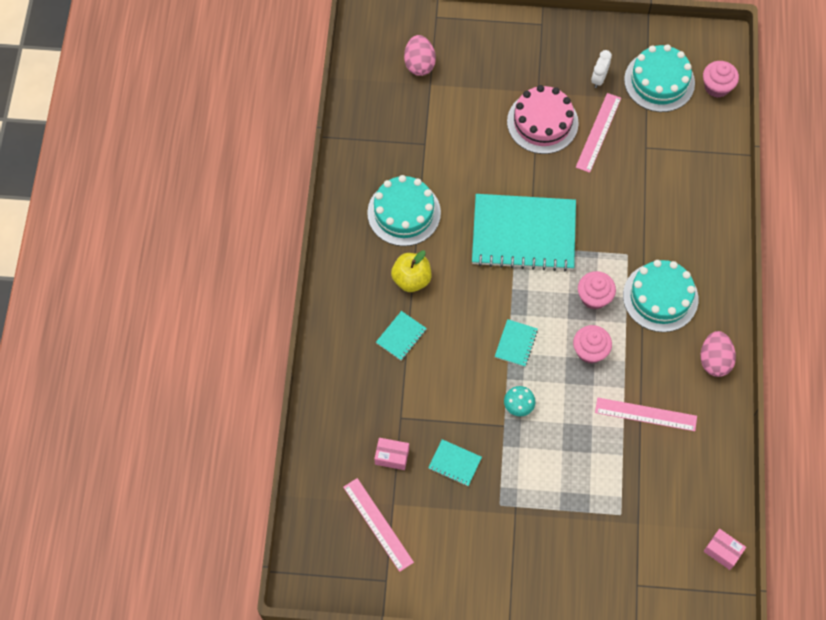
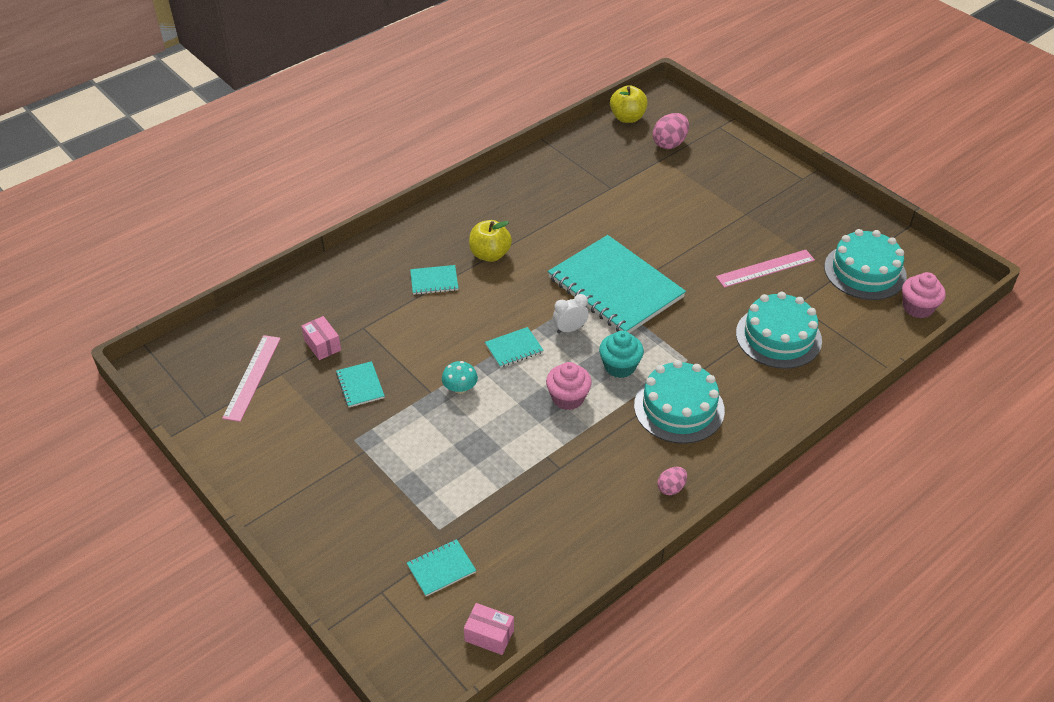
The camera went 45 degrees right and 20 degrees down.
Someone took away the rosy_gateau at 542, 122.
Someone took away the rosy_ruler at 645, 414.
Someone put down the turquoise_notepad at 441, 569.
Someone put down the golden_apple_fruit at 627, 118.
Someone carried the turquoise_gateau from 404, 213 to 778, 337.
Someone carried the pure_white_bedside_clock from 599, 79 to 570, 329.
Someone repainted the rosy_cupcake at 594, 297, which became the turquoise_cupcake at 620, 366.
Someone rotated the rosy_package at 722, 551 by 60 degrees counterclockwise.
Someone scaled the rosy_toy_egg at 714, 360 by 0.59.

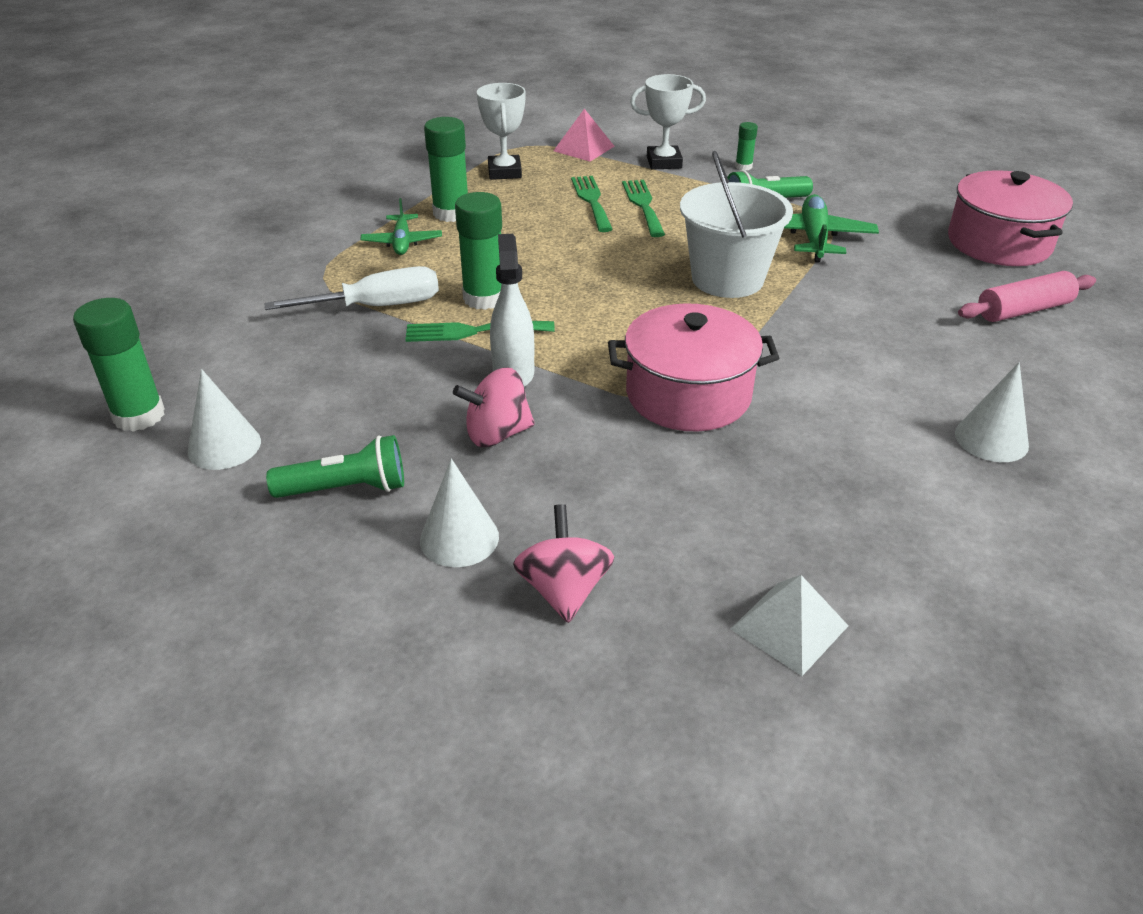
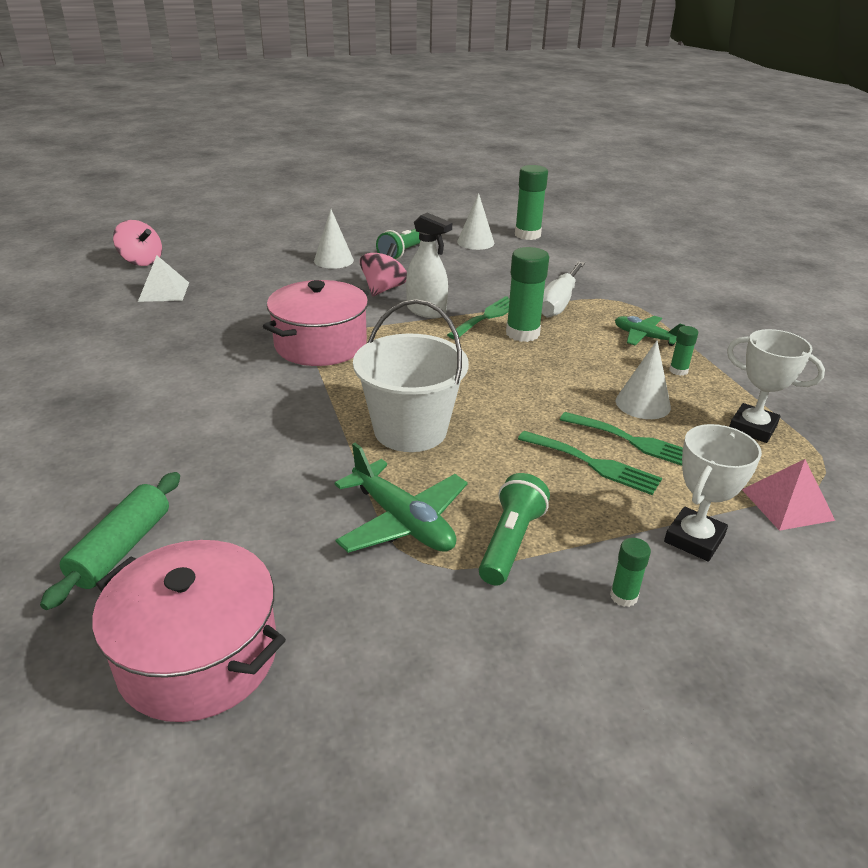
The camera went 130 degrees right and 5 degrees down.
Someone carried the rosy_whirligig from 564, 590 to 141, 261.
Someone carried the pure_white_cone_shape from 991, 439 to 643, 404.
Someone repainted the rosy_pastry_roller at 1023, 310, which became the green_pastry_roller at 121, 548.
Someone scaled the green_stick_of_glue at 451, 213 by 0.50.

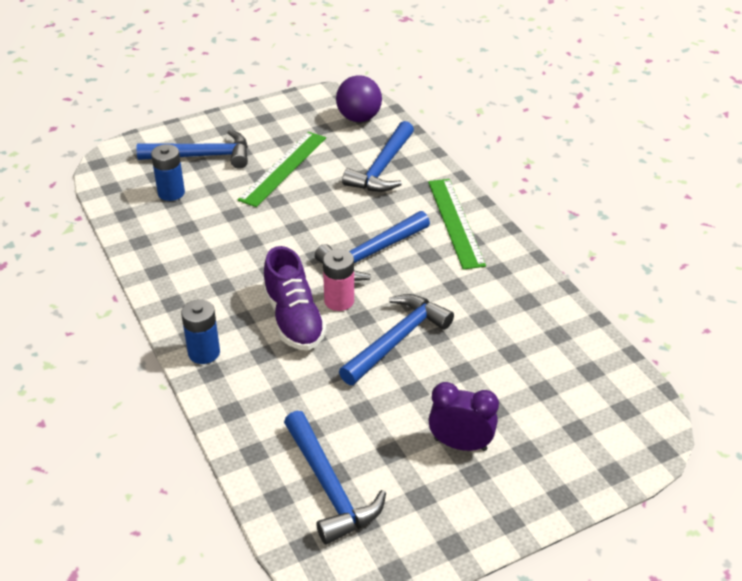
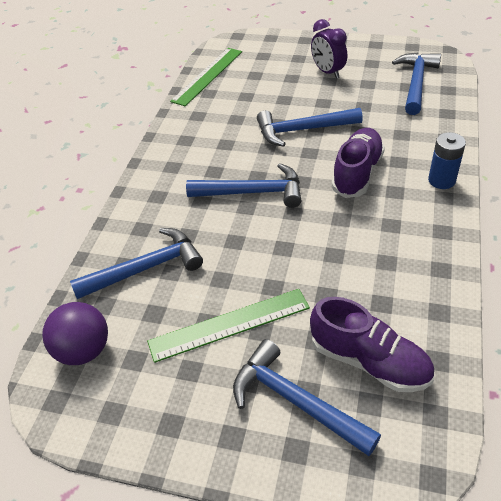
The camera went 135 degrees left and 5 degrees up.
Someone took away the rosy_battery at 339, 301.
Someone carried the green_ruler from 456, 222 to 207, 76.
Someone swapped the cobalt_battery at 171, 193 for the violet_sneaker at 369, 361.

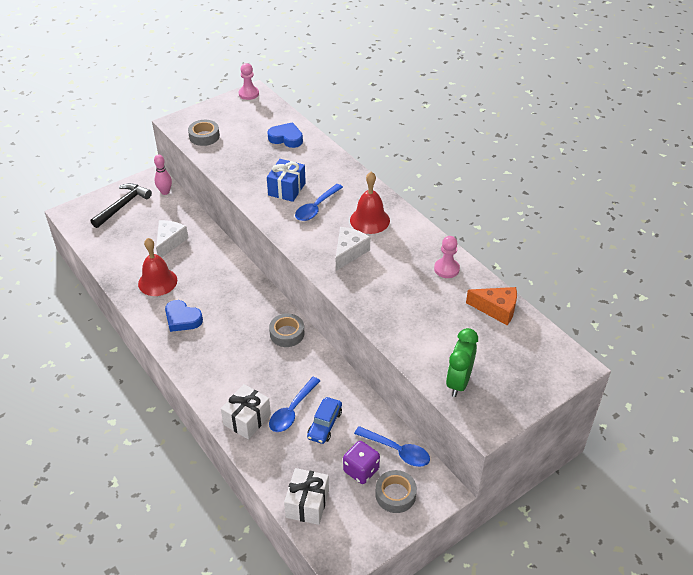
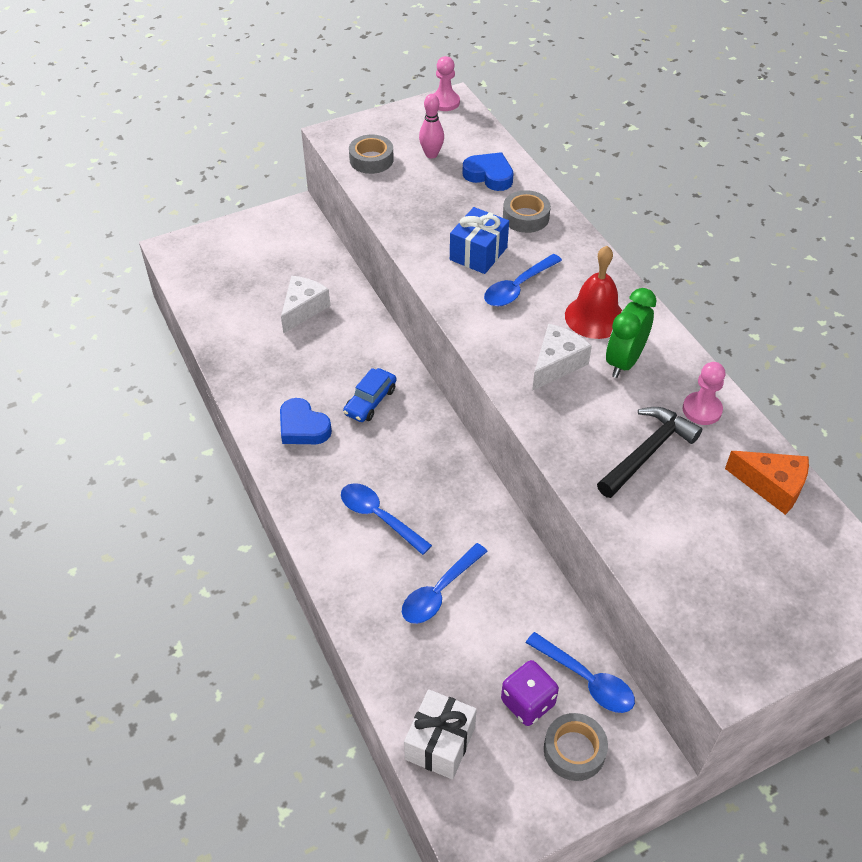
The camera went 10 degrees right and 5 degrees up.
Someone took away the crimson_bell at 157, 282.
Someone took away the pure_white_gift at 247, 419.
Someone put down the cobalt_teaspoon at 378, 517.
Someone carried the ebony_carpenter's_hammer from 122, 206 to 647, 452.
Someone carried the rosy_tenpin from 165, 192 to 431, 154.
Someone carried the grey_sticky_tape from 287, 333 to 526, 217.
Someone carried the cobalt_automobile from 324, 424 to 370, 401.
Someone carried the green_bedside_clock from 458, 382 to 624, 361.

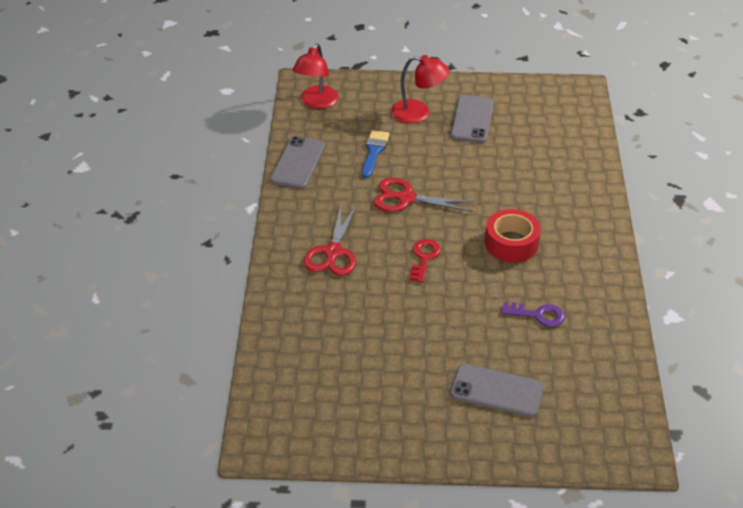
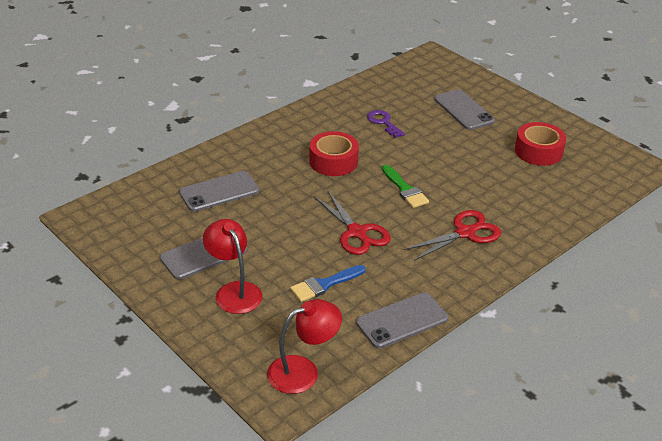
The camera went 135 degrees left and 5 degrees down.
Someone put down the grey_mobile_phone at 219, 192.
Someone put down the crimson_sticky_tape at 538, 151.
Someone swapped the crimson_key at 424, 258 for the green_brush at 405, 189.

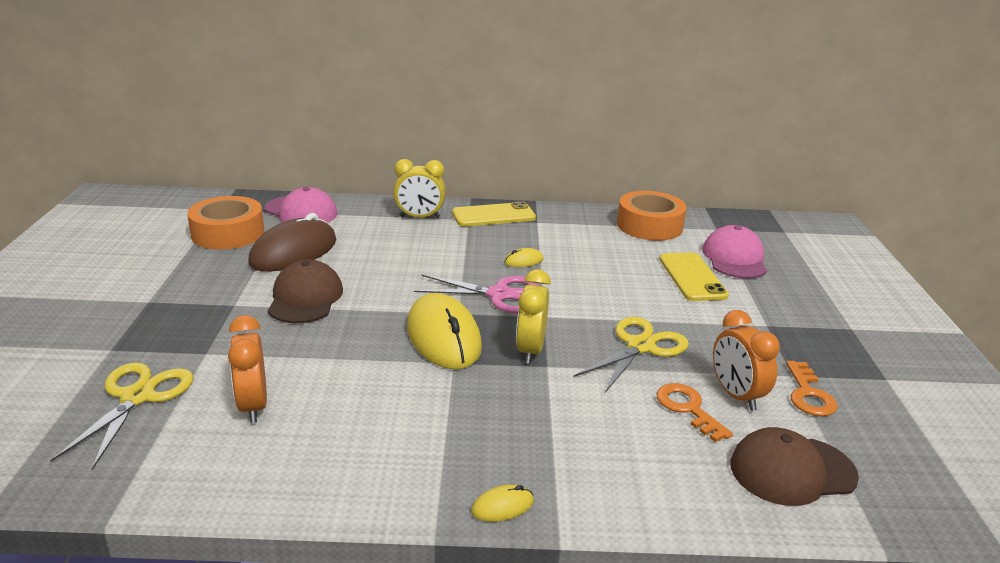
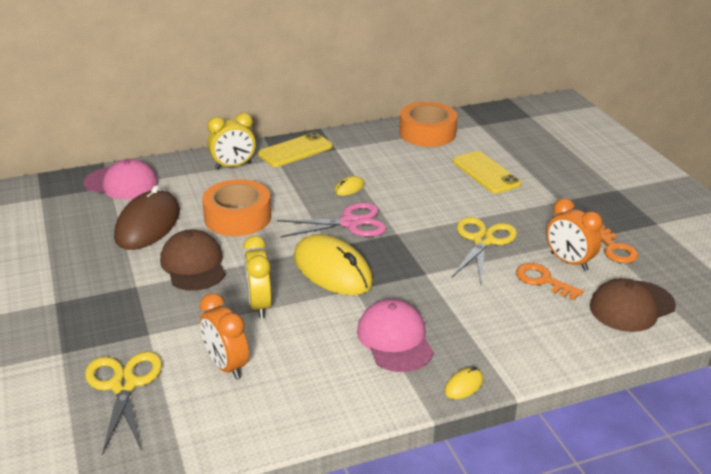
The camera went 20 degrees left and 5 degrees up.
Someone carried the bright_orange_sticky_tape from 228, 233 to 237, 217.
Someone carried the golden_bedside_clock from 530, 350 to 259, 305.
Someone carried the rosy_cap from 734, 258 to 395, 339.

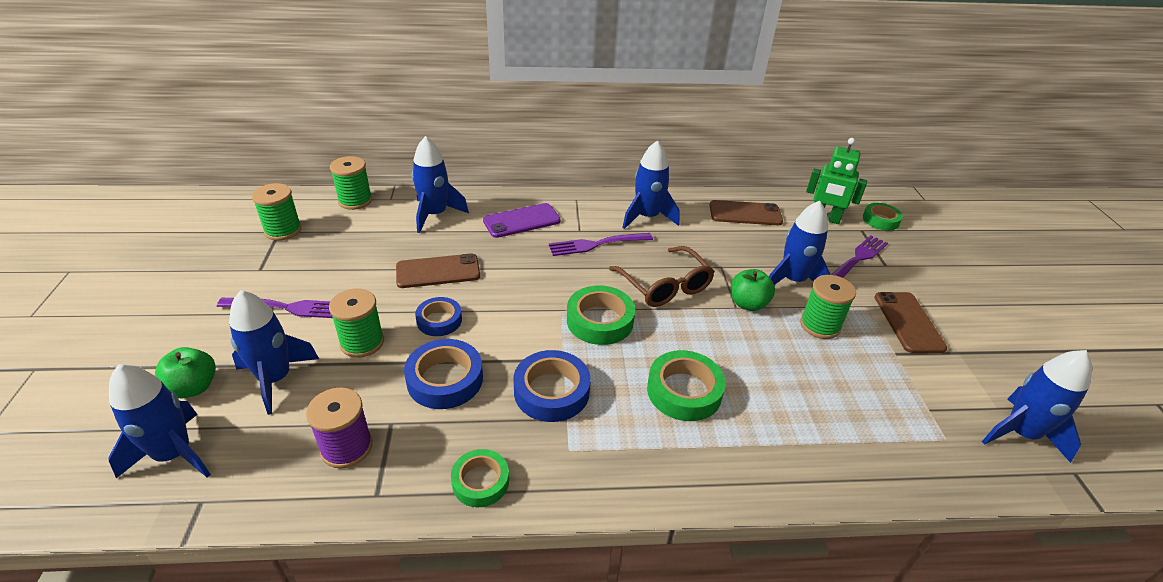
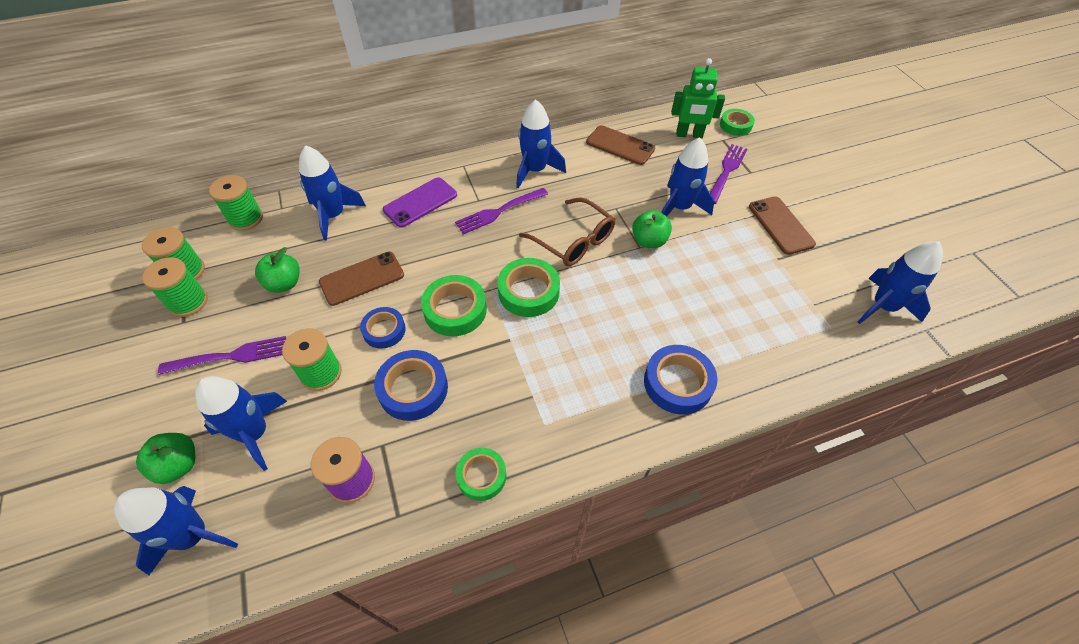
The camera went 15 degrees left and 15 degrees up.
Someone put down the green_apple_fruit at 284, 283.
Someone carried the cobalt_sticky_tape from 551, 391 to 678, 383.
Someone carried the green_sticky_tape from 684, 391 to 455, 310.
Someone carried the green_reel_of_thread from 820, 325 to 188, 302.
Someone rotated the dark_brown_mobile_phone at 745, 213 by 45 degrees clockwise.

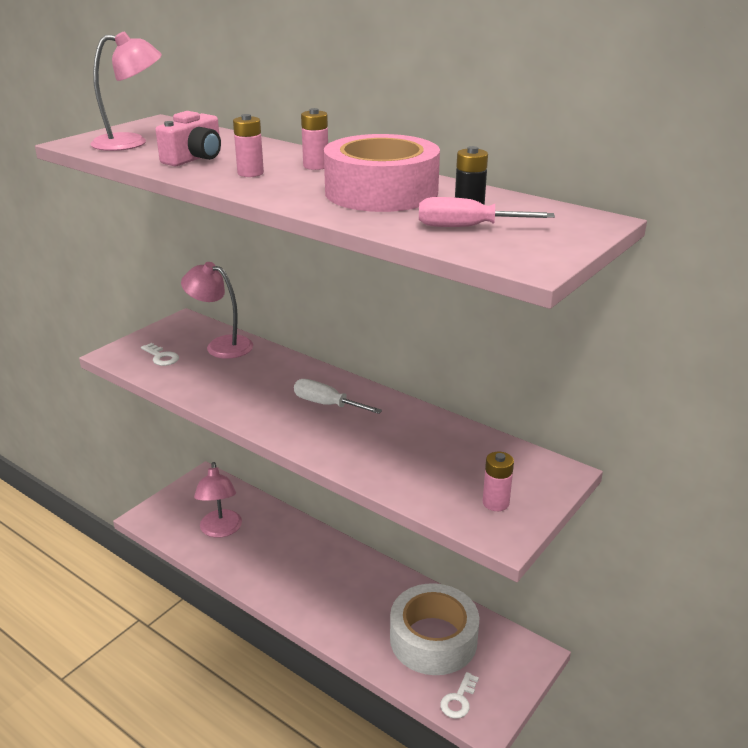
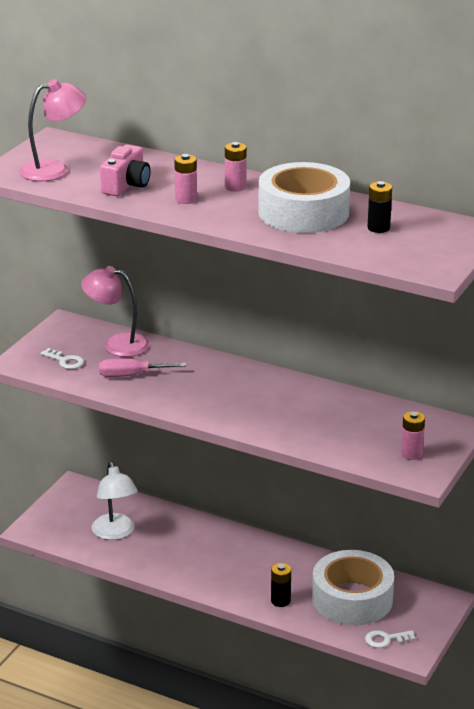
The camera went 10 degrees left and 0 degrees up.
Someone took away the pure_white_screwdriver at 326, 404.
Someone put down the ebony_battery at 280, 601.
Someone carried the rosy_screwdriver from 467, 227 to 131, 375.
Someone repainted the rosy_lamp at 220, 530, which became the pure_white_lamp at 115, 533.
Someone repainted the rosy_sticky_tape at 381, 192, which became the pure_white_sticky_tape at 303, 212.
Someone rotated the pure_white_key at 458, 700 by 60 degrees clockwise.

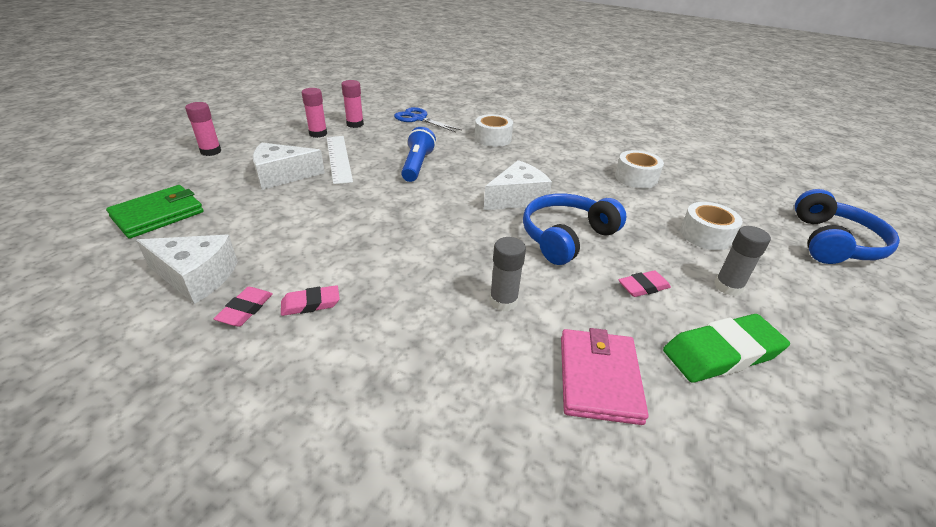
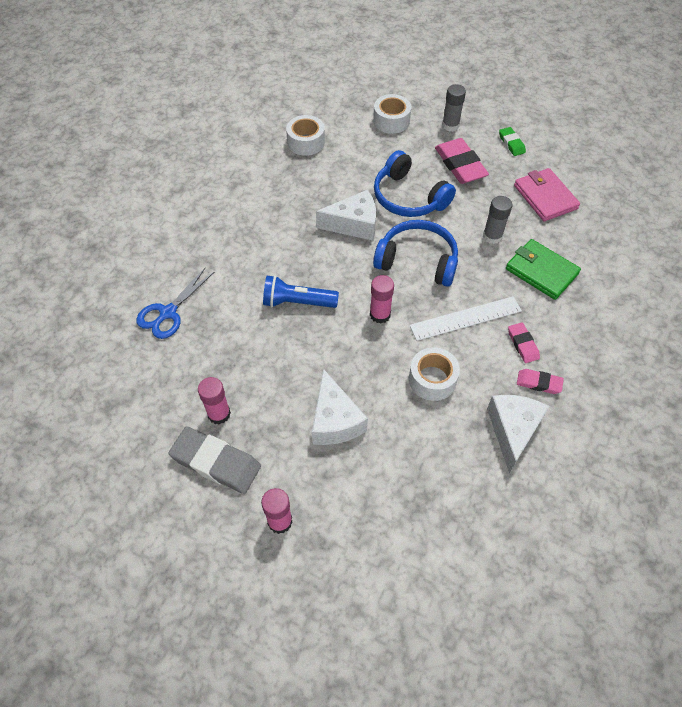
The camera went 90 degrees left and 20 degrees up.
Someone put down the grey_gum_eraser at 216, 462.
Someone carried the green_wallet from 158, 214 to 541, 271.
Someone carried the pure_white_ruler from 339, 158 to 465, 318.
Someone carried the rosy_stick_of_glue from 355, 124 to 380, 314.
Someone carried the pure_white_sticky_tape from 493, 138 to 432, 379.
Someone carried the cobalt_over-ear_headphones from 833, 242 to 417, 261.
Someone rotated the pure_white_piece_of_cheese at 517, 198 by 120 degrees clockwise.
Someone rotated the rosy_wallet at 599, 378 by 60 degrees clockwise.
Someone scaled the rosy_gum_eraser at 643, 287 by 1.87.
Someone scaled the green_gum_eraser at 721, 353 by 0.54.

